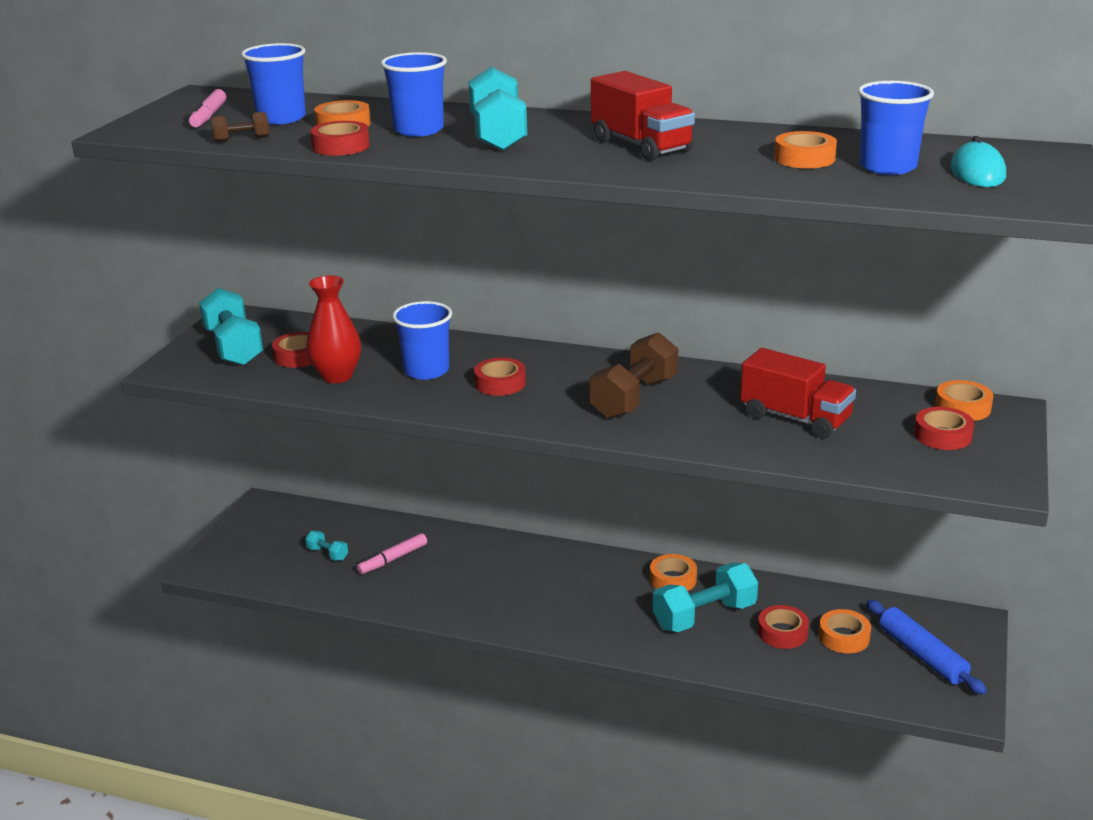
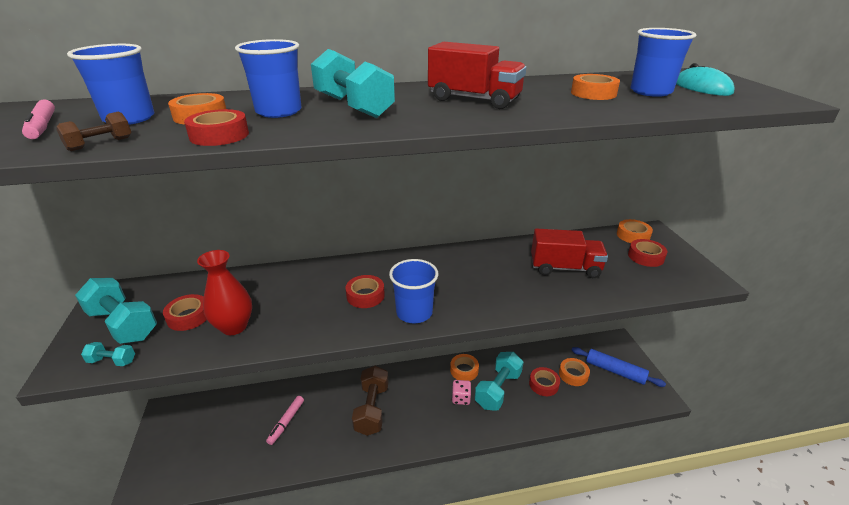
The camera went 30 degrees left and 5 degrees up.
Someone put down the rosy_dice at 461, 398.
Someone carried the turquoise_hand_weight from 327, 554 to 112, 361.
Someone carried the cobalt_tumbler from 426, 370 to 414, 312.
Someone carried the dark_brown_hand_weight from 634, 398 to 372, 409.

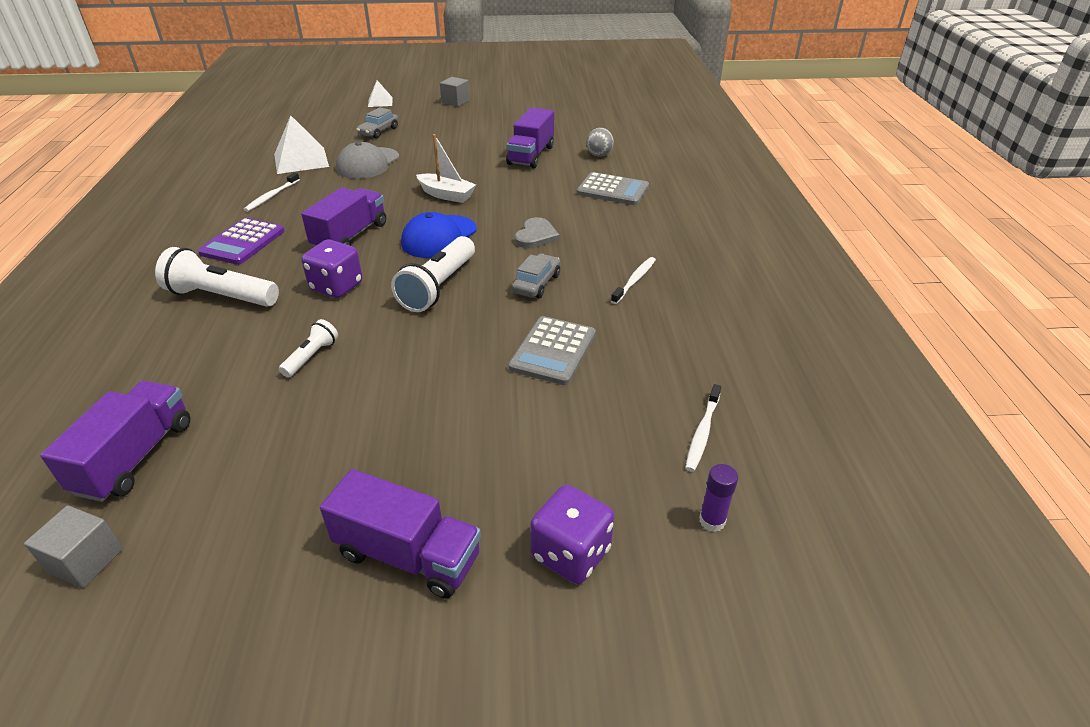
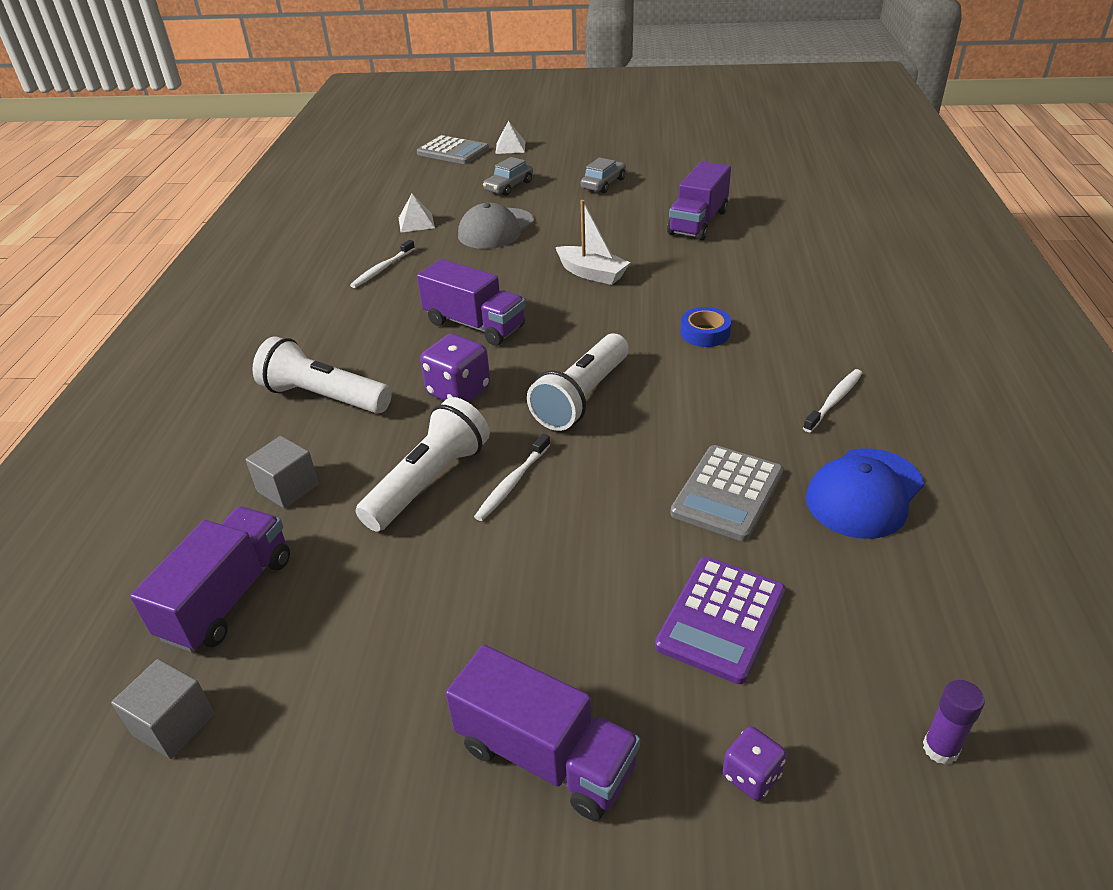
The camera went 10 degrees right and 0 degrees up.
Someone took away the grey_sphere at 599, 155.
Someone carried the violet_calculator from 243, 242 to 721, 619.
Someone carried the cobalt_cap from 439, 237 to 864, 493.
Someone carried the grey_solid_cube from 455, 102 to 288, 488.
Someone carried the grey_automobile from 536, 283 to 603, 184.
Someone carried the grey_calculator from 612, 190 to 453, 151.
Someone carried the pure_white_dental_brush from 702, 433 to 512, 483.
Someone swapped the grey_heart_shape at 536, 236 for the cobalt_sticky_tape at 705, 333.
Someone rotated the violet_truck at 350, 236 by 90 degrees clockwise.
Someone scaled the pure_white_pyramid at 301, 160 by 0.57.
Someone scaled the pure_white_flashlight at 311, 356 by 1.88.
Someone scaled the violet_dice at 571, 553 by 0.57.

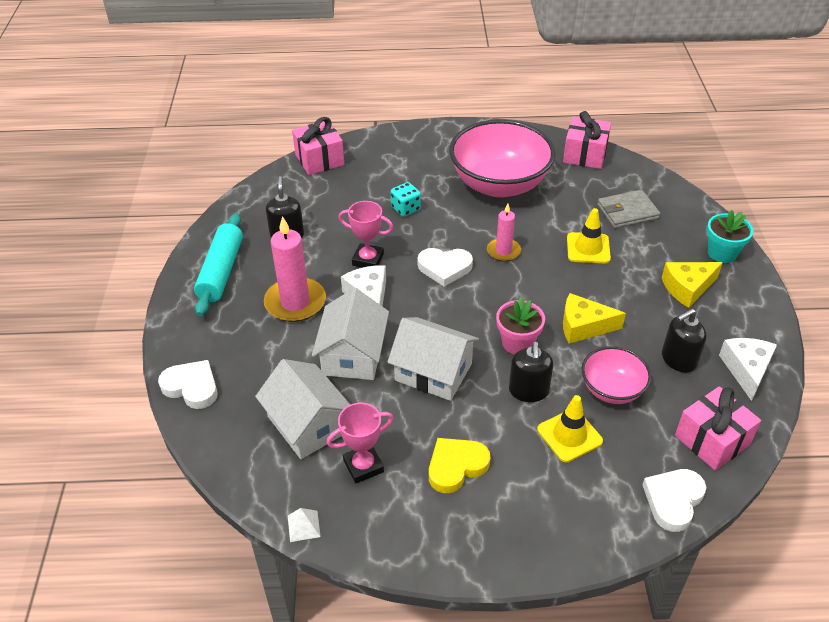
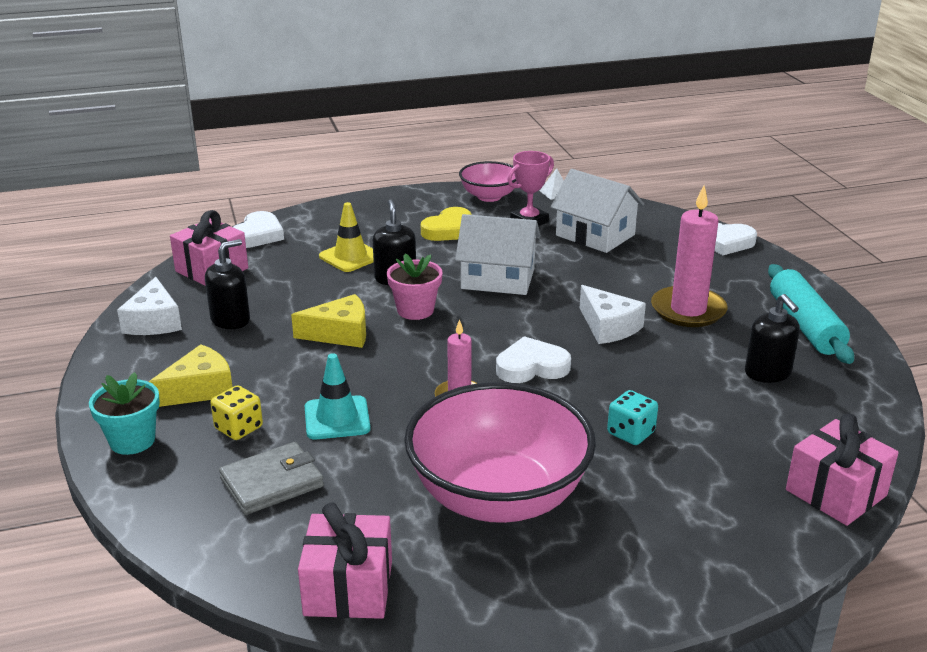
The camera went 165 degrees right and 15 degrees down.
Someone took away the pure_white_toy_house at 353, 355.
Someone took away the rosy_trophy at 368, 259.
Someone put down the golden_dice at 239, 428.
Someone carried the rosy_serving_bowl from 612, 390 to 489, 196.
Someone repainted the golden_safety_cone at 588, 248, which became the turquoise_safety_cone at 337, 418.

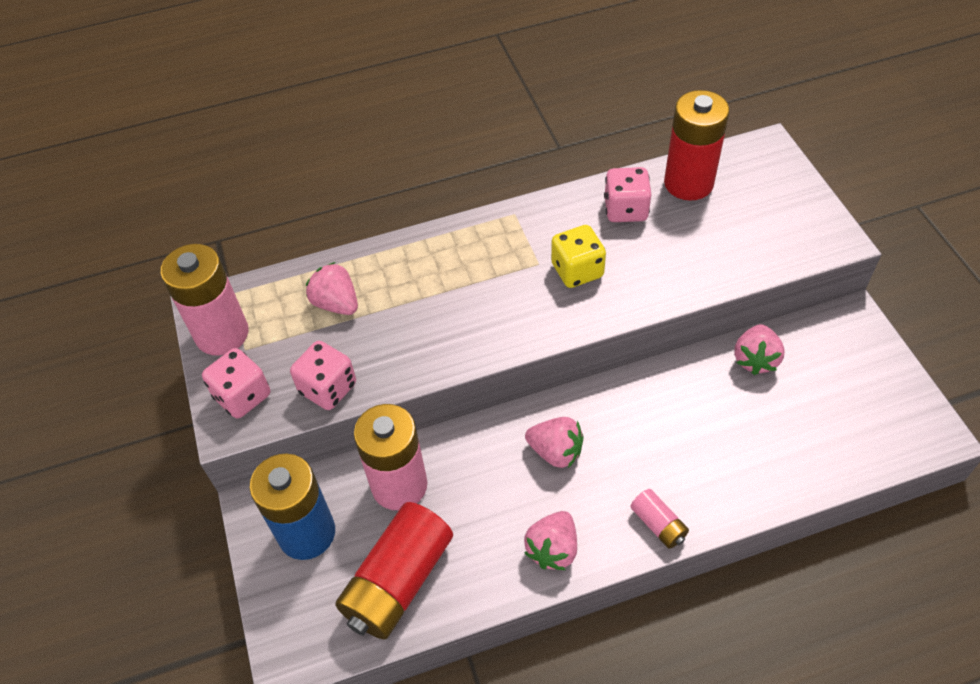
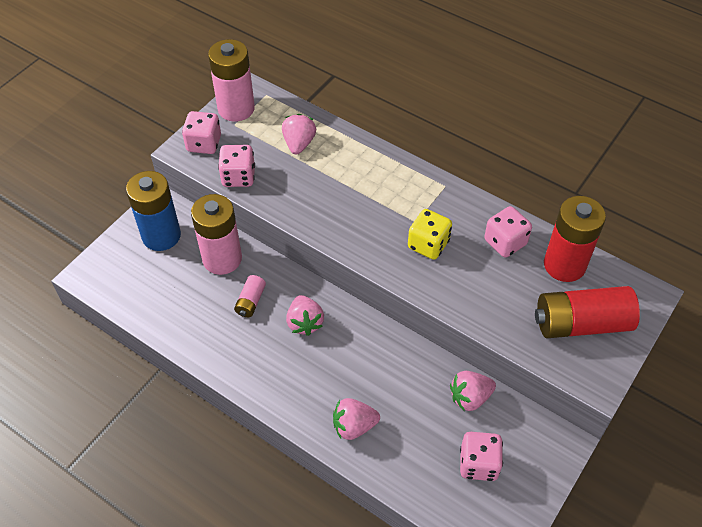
The camera went 50 degrees right and 0 degrees up.
Someone put down the rosy_dice at 478, 464.
Someone carried the crimson_battery from 398, 581 to 581, 323.
Someone carried the rosy_berry from 553, 549 to 354, 426.
Someone carried the rosy_battery from 658, 524 to 250, 301.

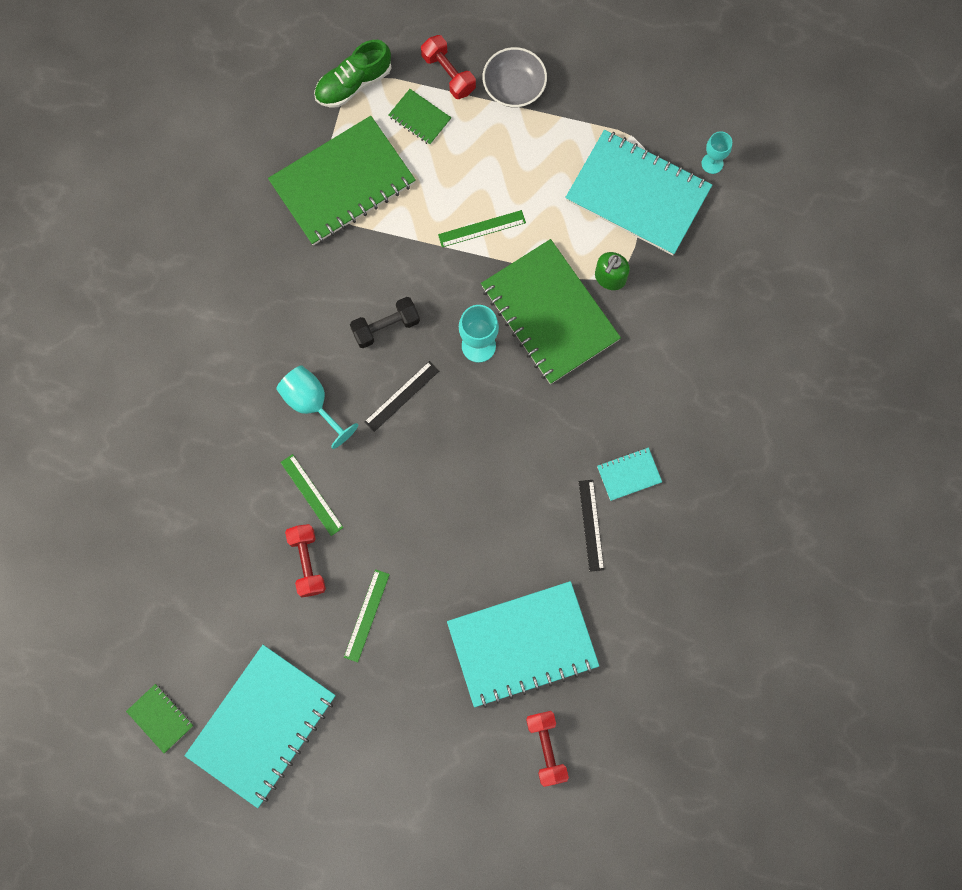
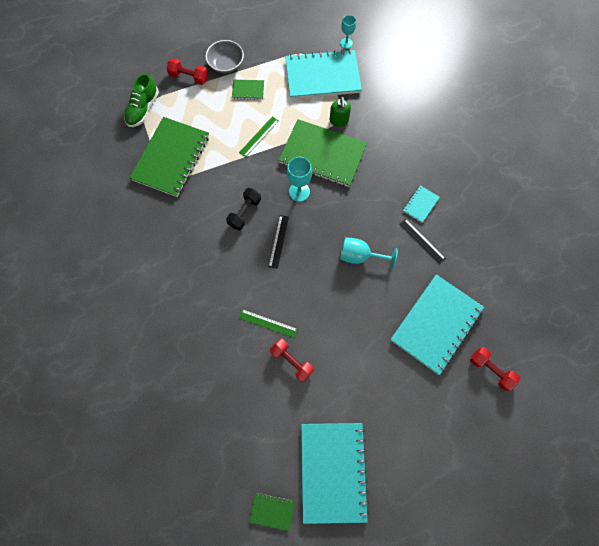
The camera went 35 degrees left and 5 degrees down.
Someone took away the green_ruler at 366, 615.
Someone carried the turquoise_chalice from 312, 403 to 359, 256.
Someone carried the green_notepad from 419, 118 to 248, 90.

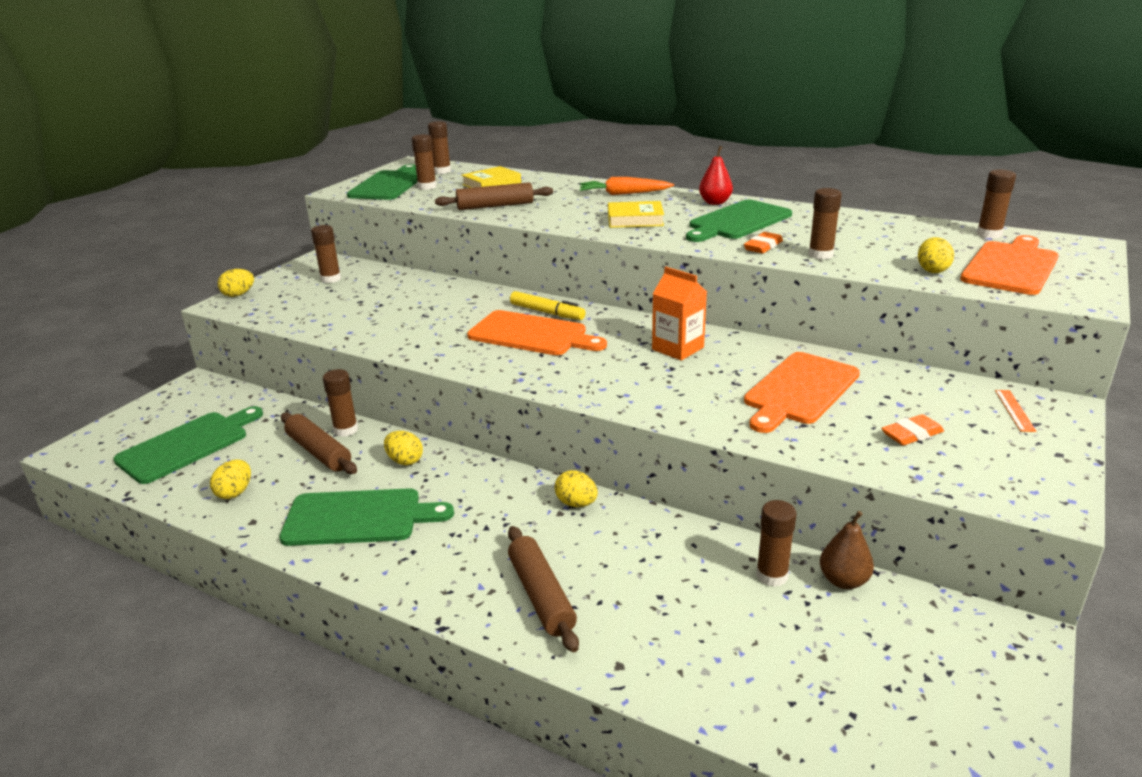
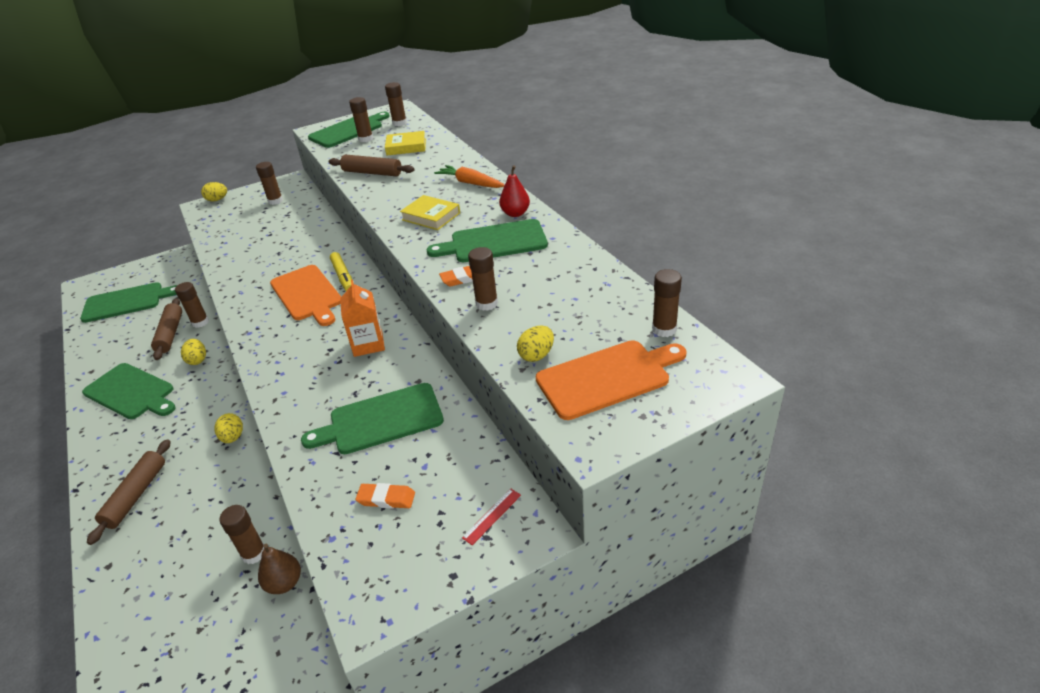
The camera went 35 degrees right and 10 degrees up.
Someone took away the golden_toy_egg at 235, 492.
Someone repainted the bright_orange_chopping_board at 799, 390, which became the green_chopping_board at 381, 420.
Someone repainted the bright_orange_ruler at 1014, 410, which became the crimson_ruler at 492, 516.

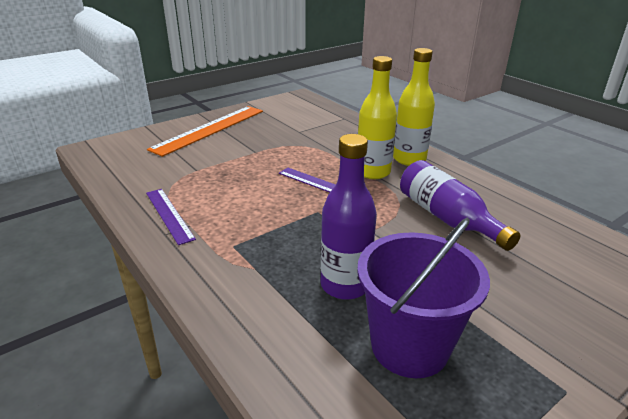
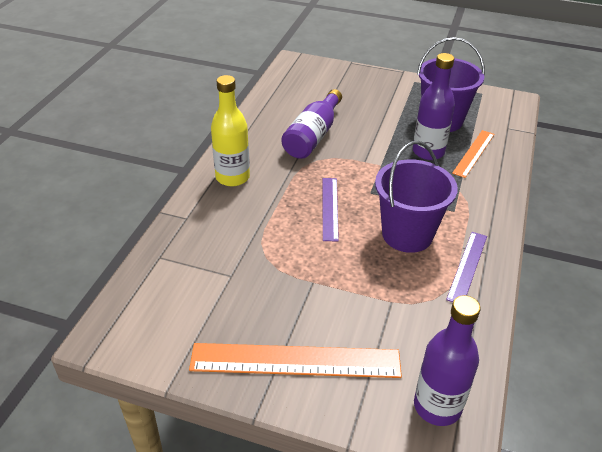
The camera went 125 degrees left and 10 degrees up.
Someone took away the golden_bottle at 373, 172.
Someone put down the violet_sand_bucket at 407, 234.
Someone put down the violet_bottle at 437, 406.
Someone put down the bright_orange_ruler at 473, 153.

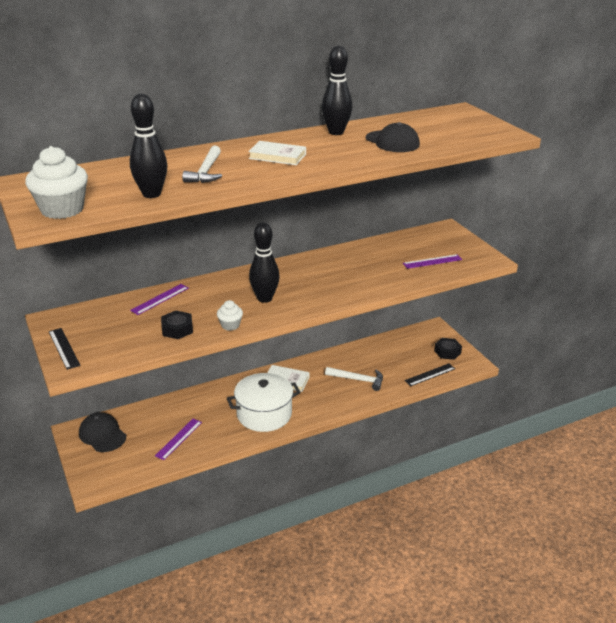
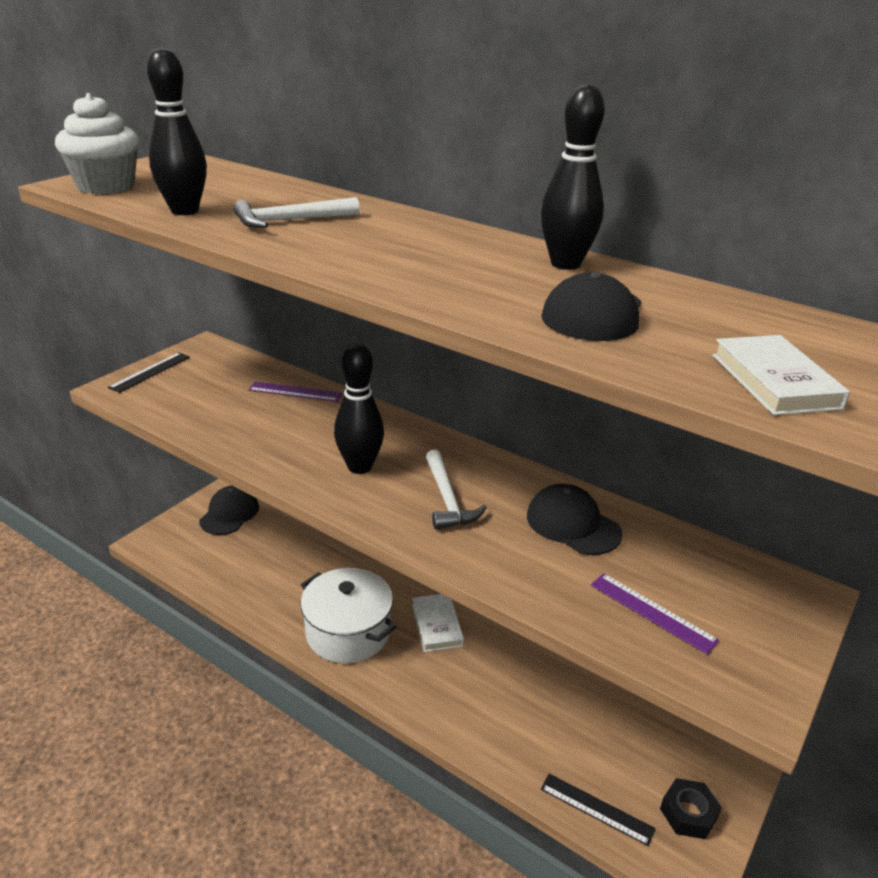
The camera went 60 degrees right and 0 degrees up.
Someone took away the violet_ruler at 179, 439.
Someone took away the ebony_hexagon_nut at 177, 329.
Someone took away the pure_white_cupcake at 230, 325.
Someone put down the ebony_cap at 573, 524.
Someone carried the pure_white_book from 277, 156 to 775, 381.
Someone carried the pure_white_carpenter's_hammer from 358, 380 to 447, 499.

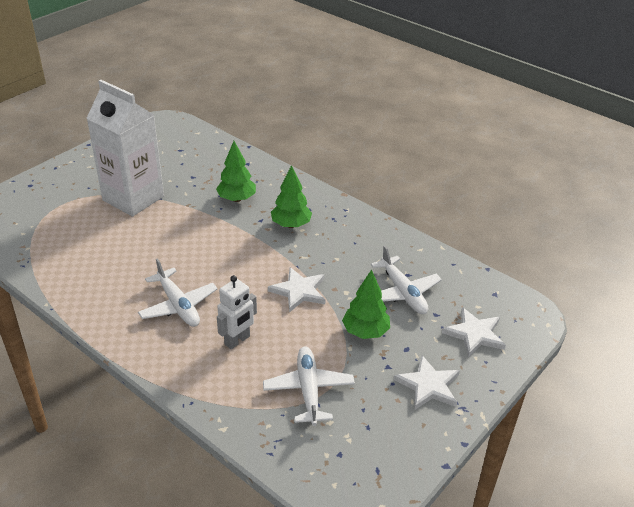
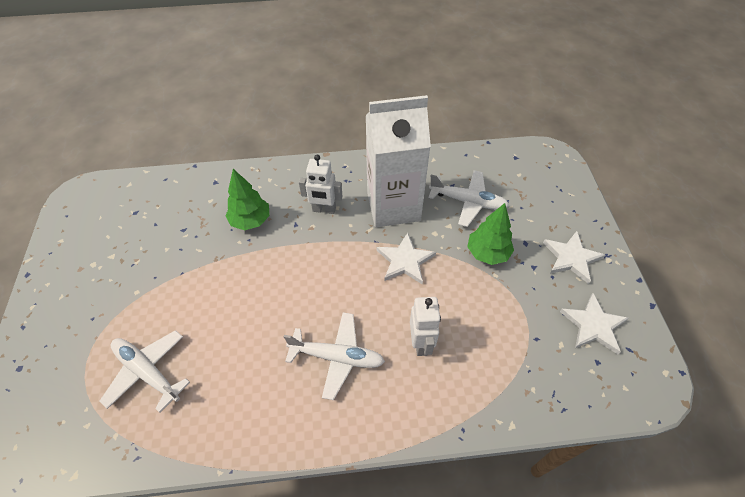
The camera went 45 degrees left and 15 degrees up.
Someone carried the pure_white_milk_carton from 133, 198 to 393, 206.
Someone carried the pure_white_aeroplane from 308, 390 to 147, 372.
Someone carried the pure_white_star_shape from 474, 334 to 593, 325.
Someone swapped the green_fir_tree at 291, 225 for the pure_white_robot at 324, 210.

